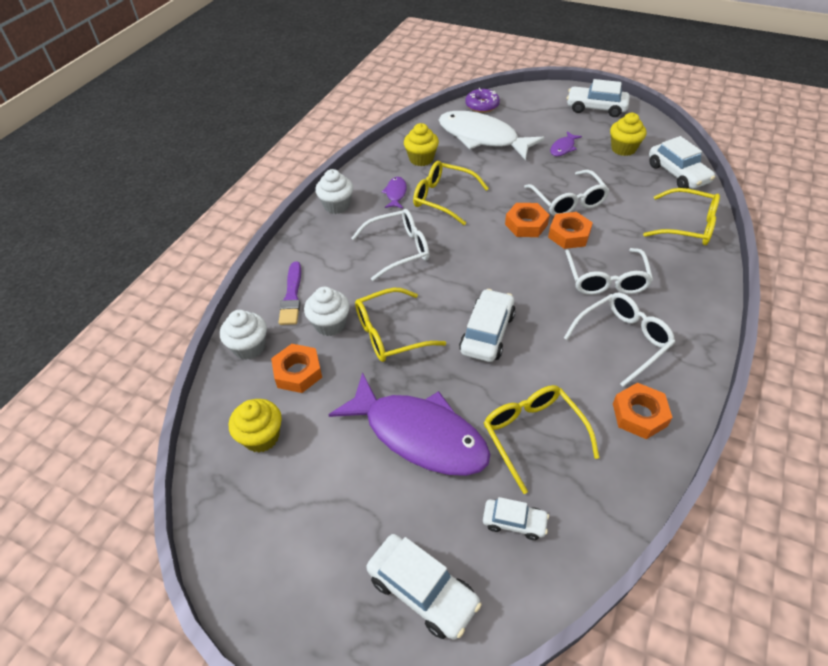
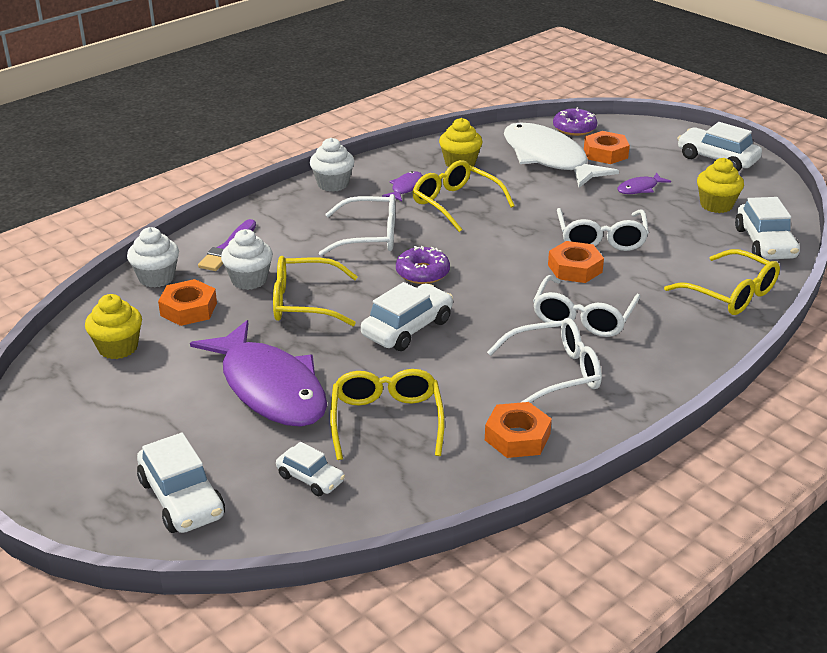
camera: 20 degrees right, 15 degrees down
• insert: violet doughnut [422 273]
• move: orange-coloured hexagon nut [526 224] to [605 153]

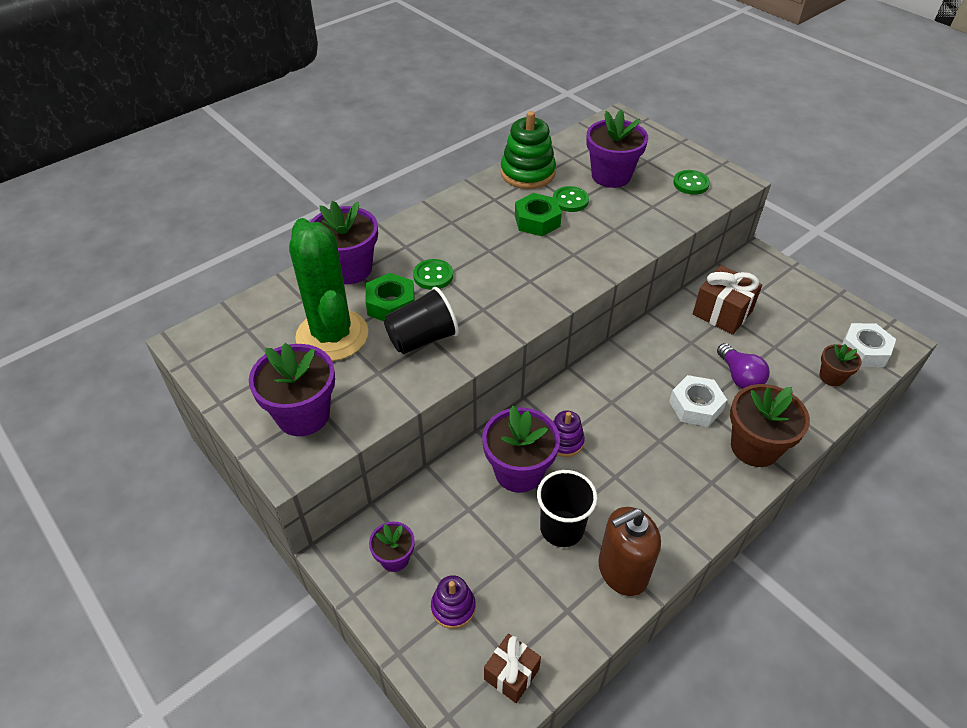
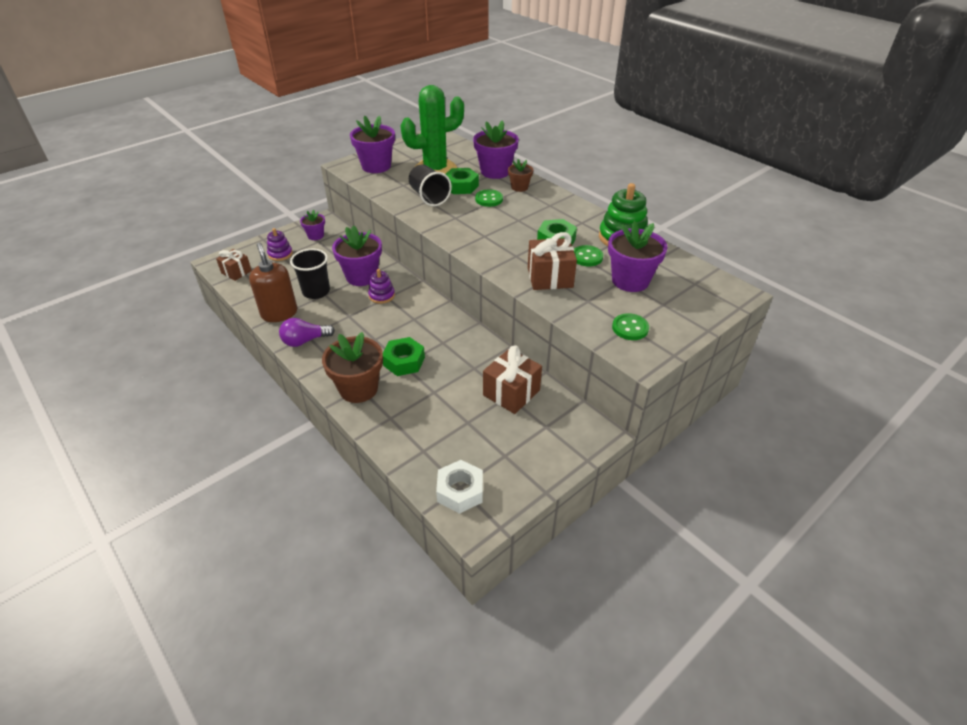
camera: 90 degrees right, 5 degrees down
• move: violet light bulb [739 377] to [305 341]
• recolor: snow-white hexagon nut [695 406] to green hexagon nut [404 361]
• move: russet plant pot [831 377] to [519 187]
• insert: russet gift [550 277]

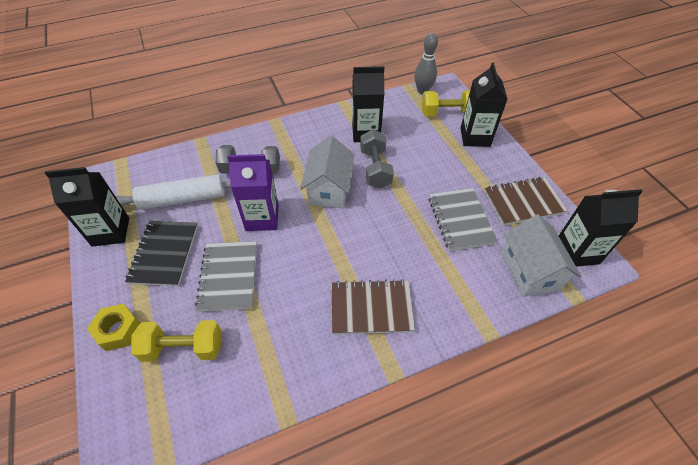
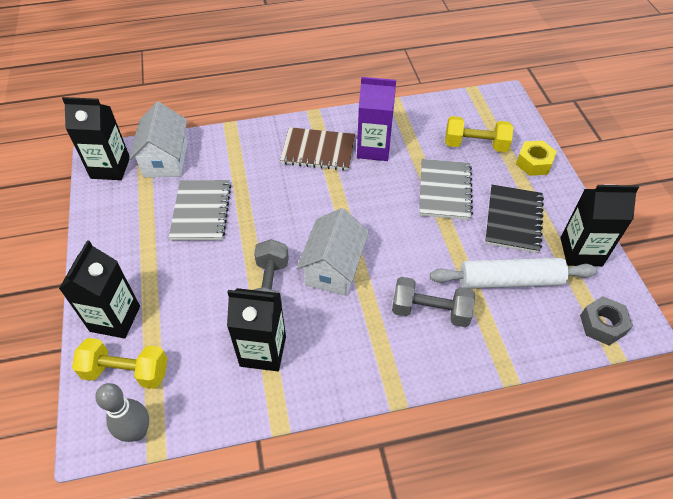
camera: 170 degrees left, 0 degrees up
• move: violet juice carton [262 218] to [373 149]
• insert: grey hexagon nut [602 325]
• delete: russet exercise book [523 202]

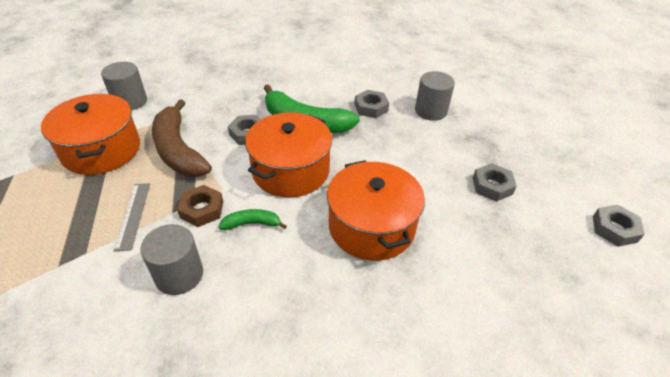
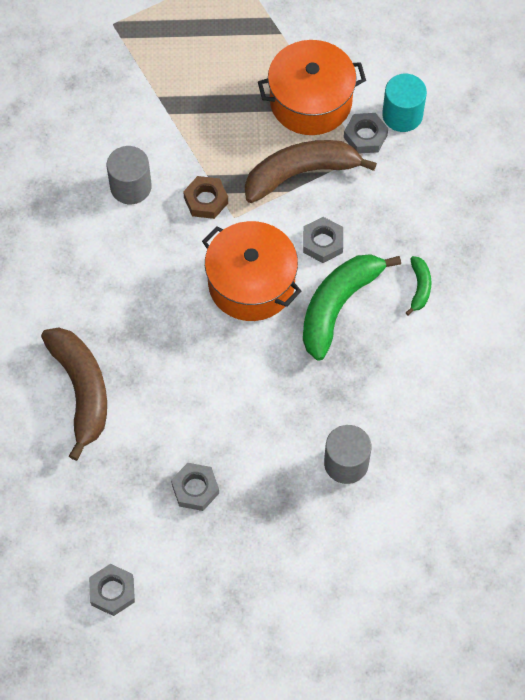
camera: 100 degrees right, 20 degrees up
• insert: russet banana [81 390]
• move: grey hexagon nut [371 108] to [365 136]
• recolor: grey cylinder [130 101] to aqua cylinder [402 115]
• move: green banana [252 224] to [419 287]
• delete: grey ruler [133 215]
• delete: orange-coloured cooking pot [371 226]

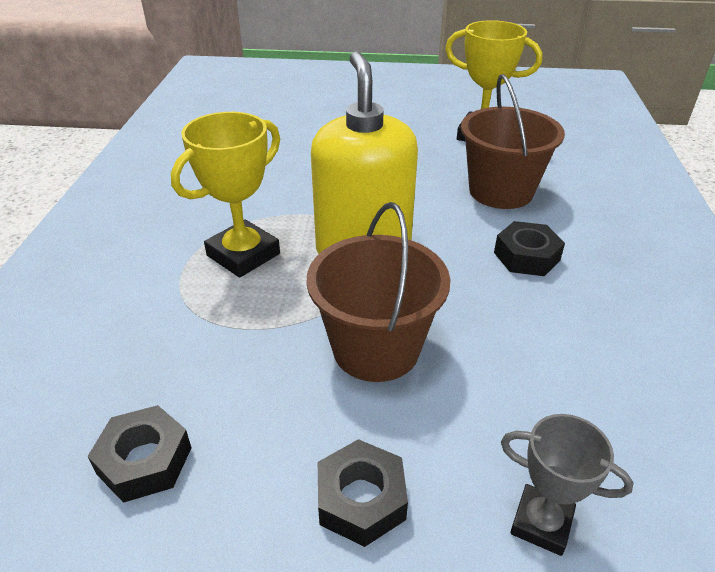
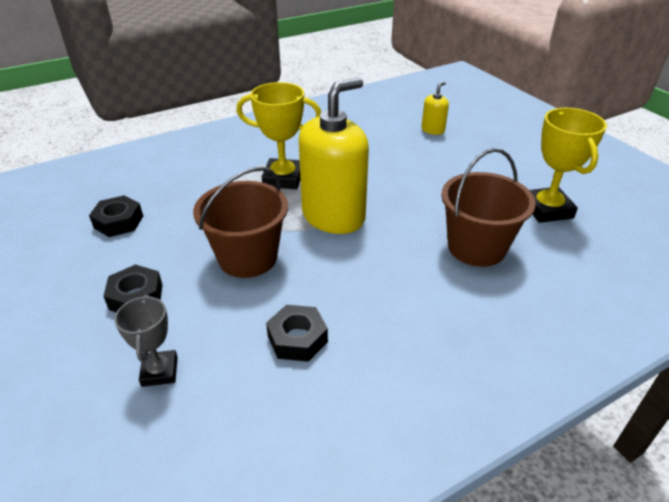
camera: 55 degrees right, 0 degrees up
• move: jet-black hexagon nut [526 256] to [297 339]
• insert: golden pump bottle [433 130]

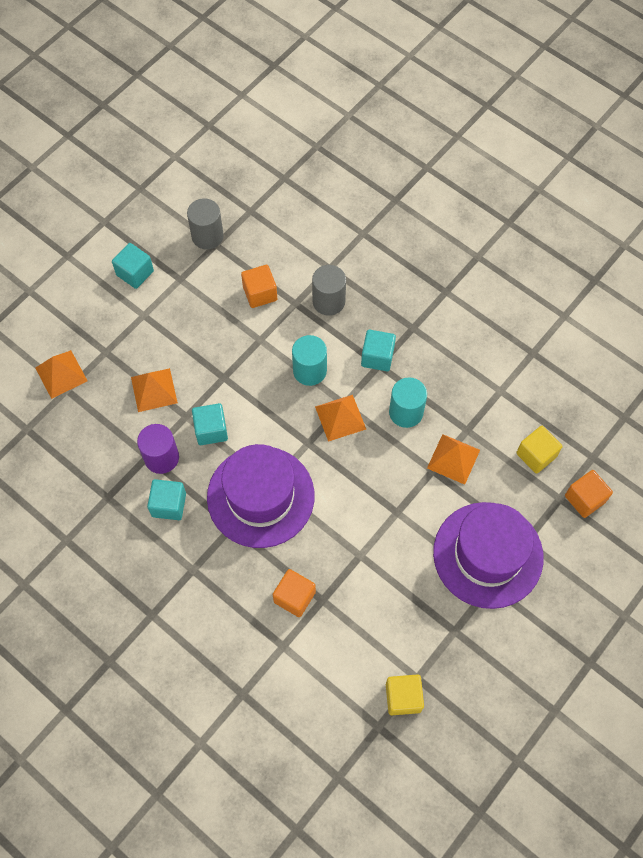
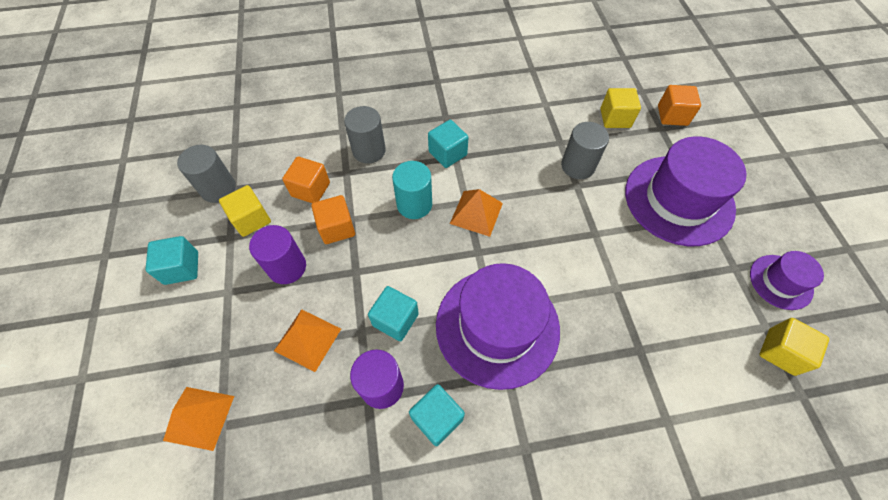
camera: 50 degrees left, 5 degrees down
• insert: golden solid cube [251 219]
• insert: violet cylinder [287 267]
• move: orange-coloured solid cube [294 597] to [337 228]
• replace: orange-coloured pyramid [453 459] to grey cylinder [578 166]
• insert: violet hat [780 282]
• delete: aqua cylinder [406 412]

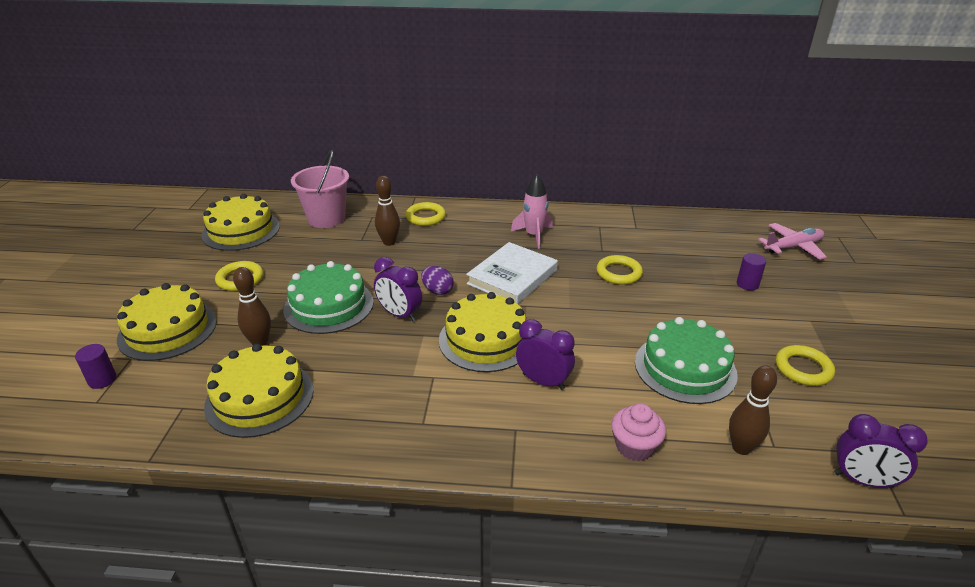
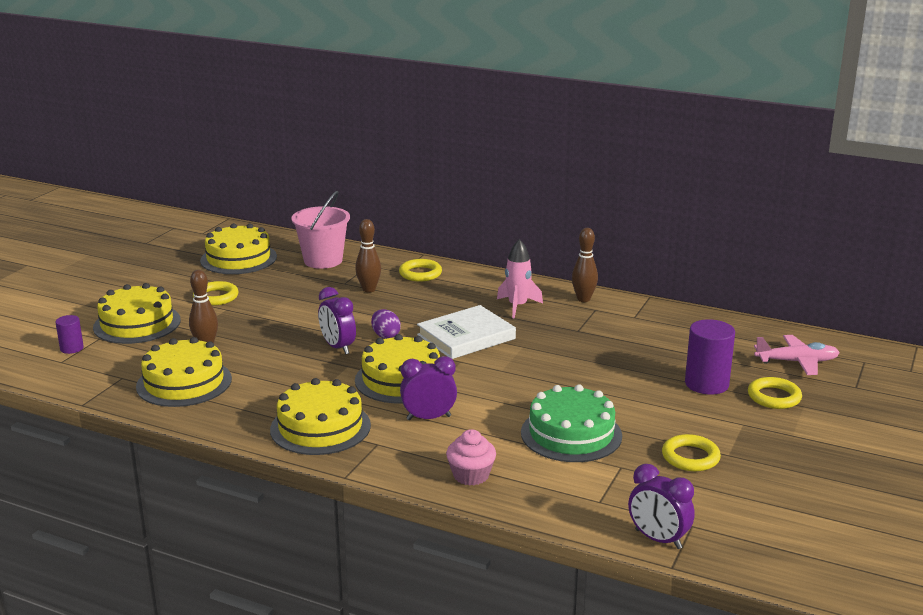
camera: 20 degrees right, 10 degrees down
• insert: golden gateau [320 427]
• rotate: violet alarm clock [543 381] = [428 418] 60 degrees counterclockwise
• move: russet skittle [741 448] to [583 299]
• resize: violet cylinder [747 284] = [706 384] x1.83
• move: golden torus [619 273] to [774 397]
• delete: green gateau [329 305]

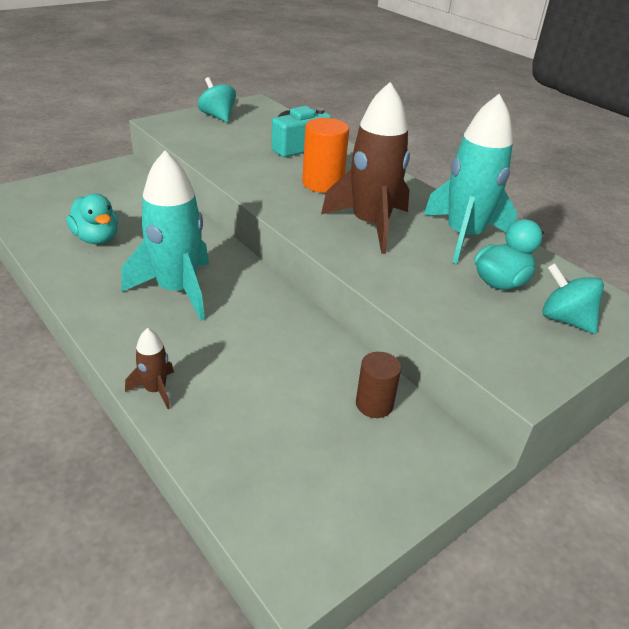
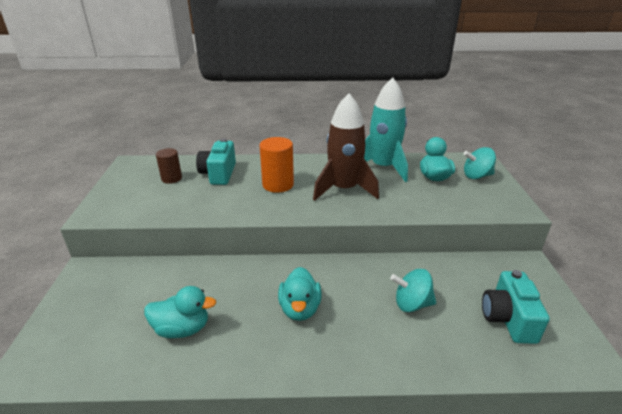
camera: 50 degrees left, 5 degrees down
• move: russet cylinder [374 404] to [171 178]
• replace: aqua rocket [177 290] to aqua rubber duck [300 309]
• move: aqua toy top [217 116] to [412 304]
• insert: aqua compact camera [508 319]
• delete: russet rocket [155 390]

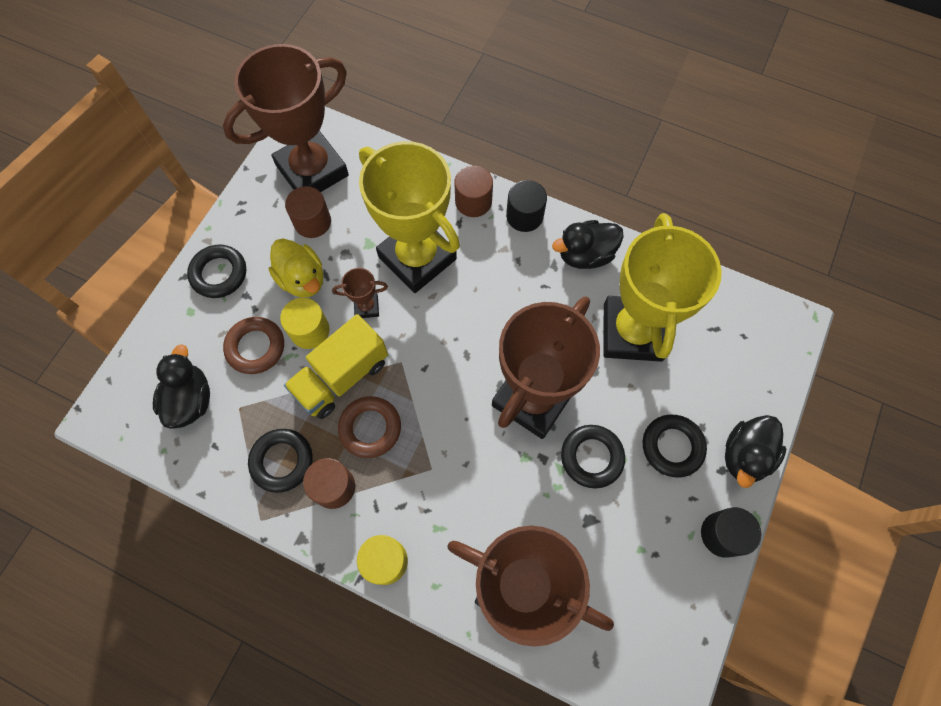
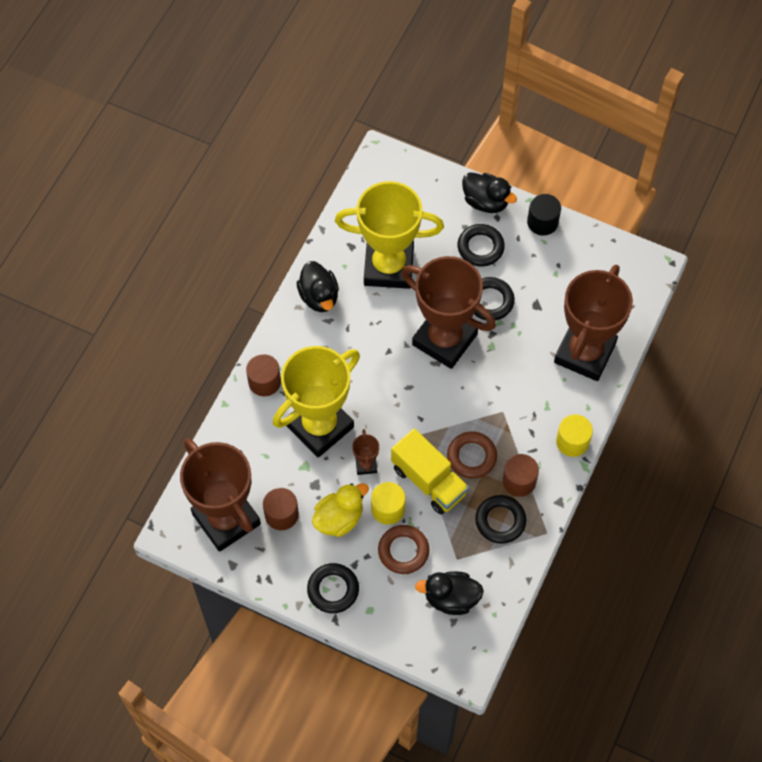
camera: 90 degrees left, 5 degrees down
• delete: jet-black cylinder [524 216]

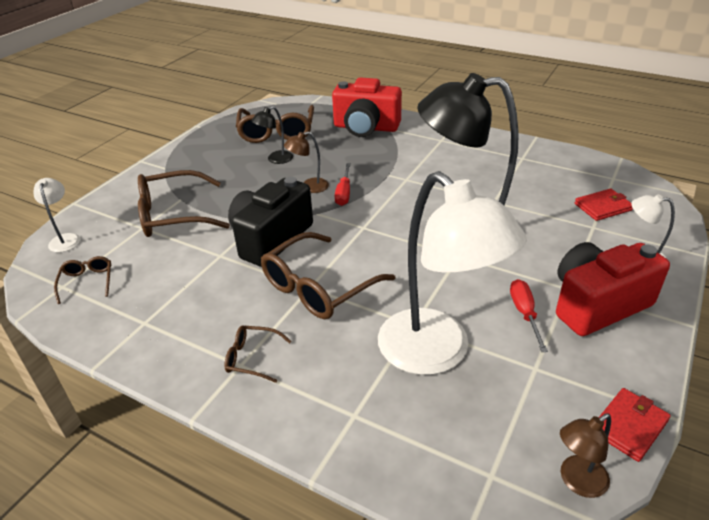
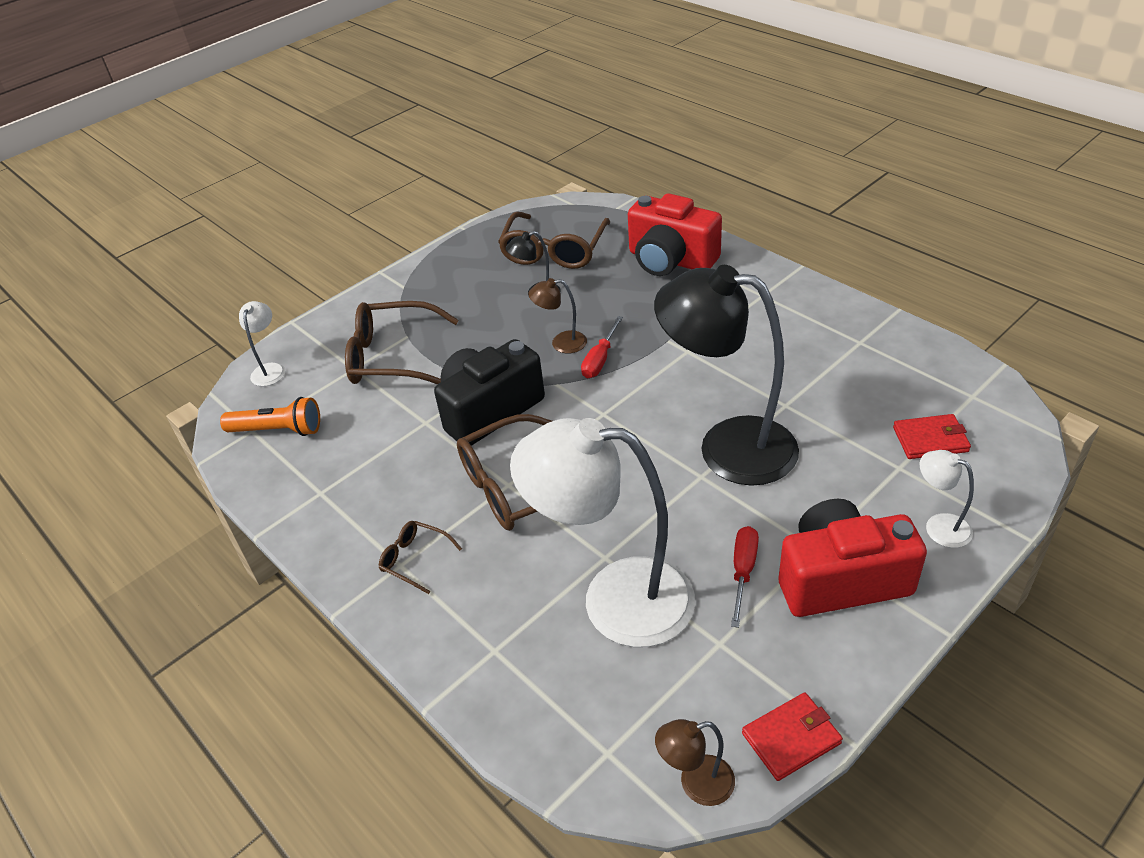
camera: 20 degrees right, 5 degrees up
• replace: russet eyeglasses [87 282] to orange-coloured pocket torch [278 430]
• rotate: snow-white lamp [436 353] = [615 599] 120 degrees clockwise

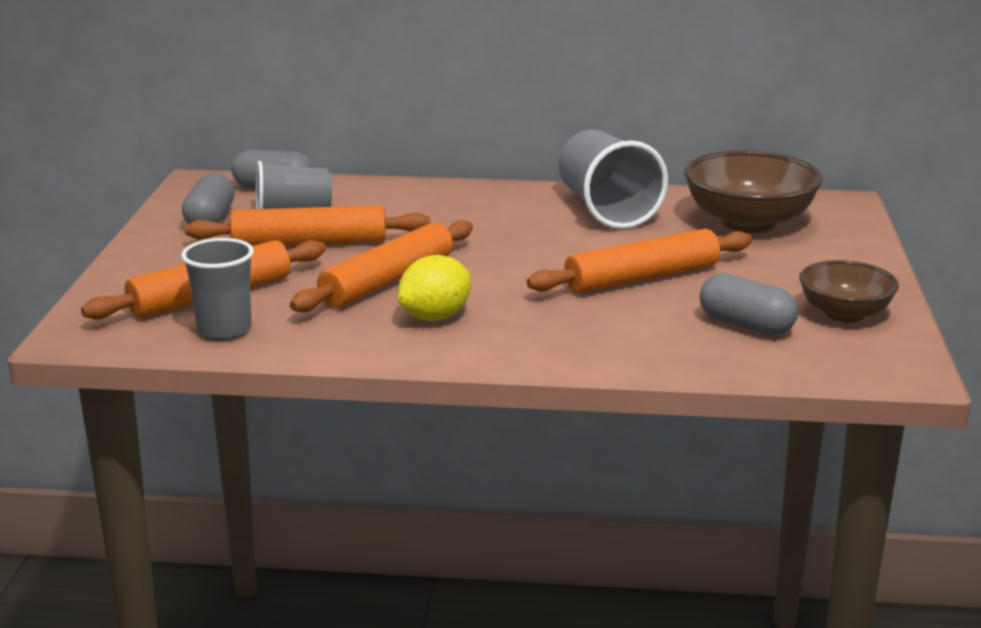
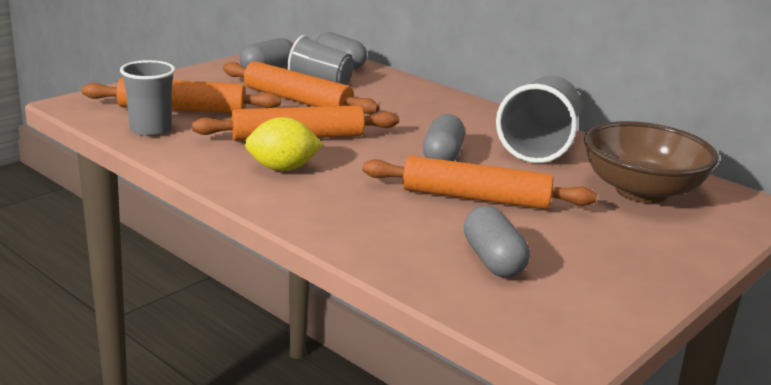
camera: 35 degrees right, 0 degrees up
• insert: grey capsule [442 156]
• delete: russet deep dish [844 314]

